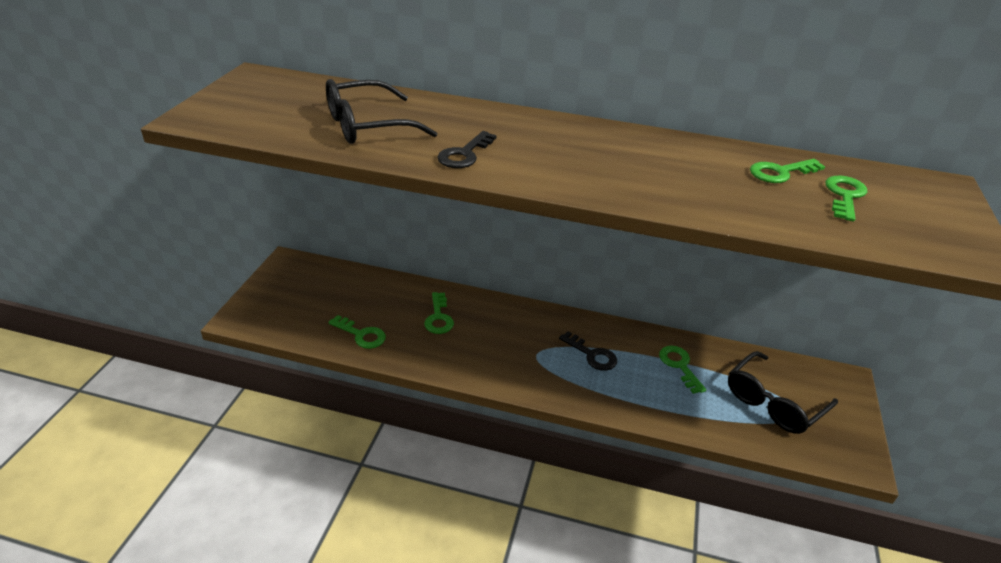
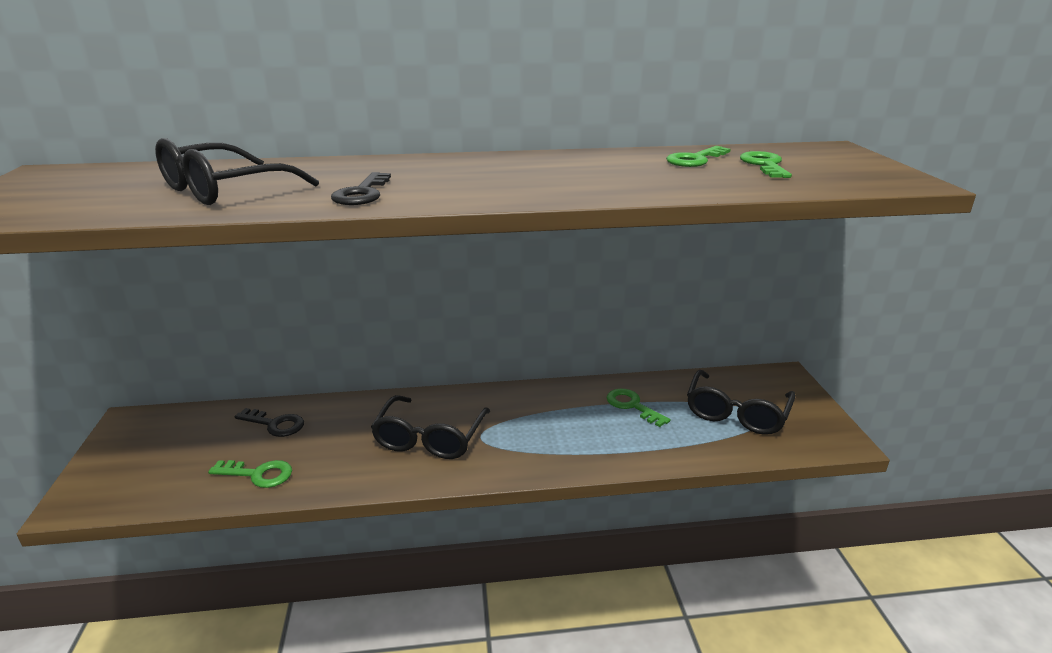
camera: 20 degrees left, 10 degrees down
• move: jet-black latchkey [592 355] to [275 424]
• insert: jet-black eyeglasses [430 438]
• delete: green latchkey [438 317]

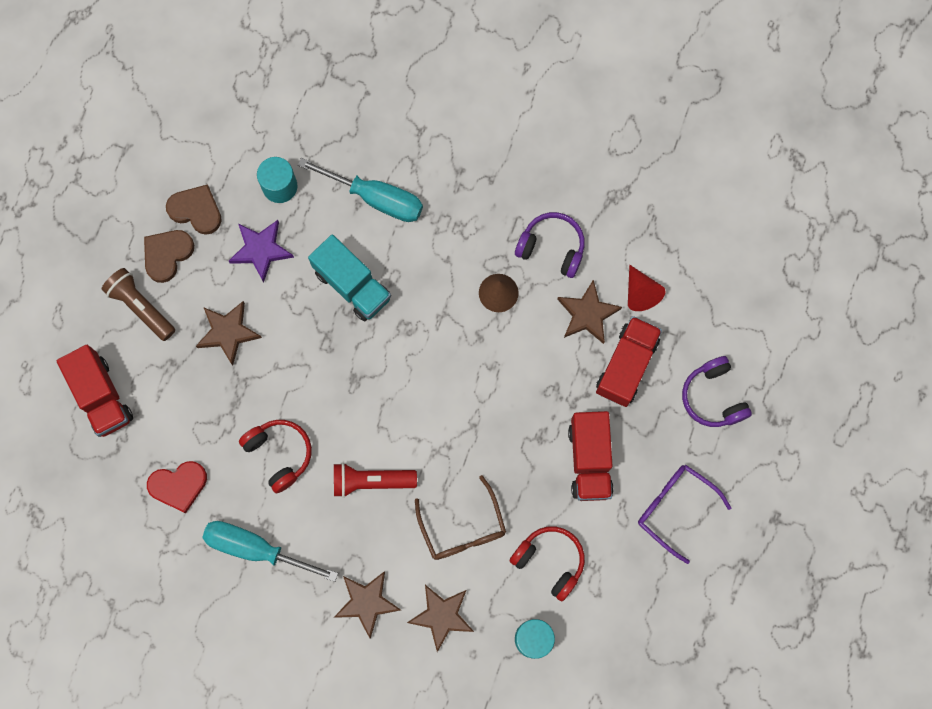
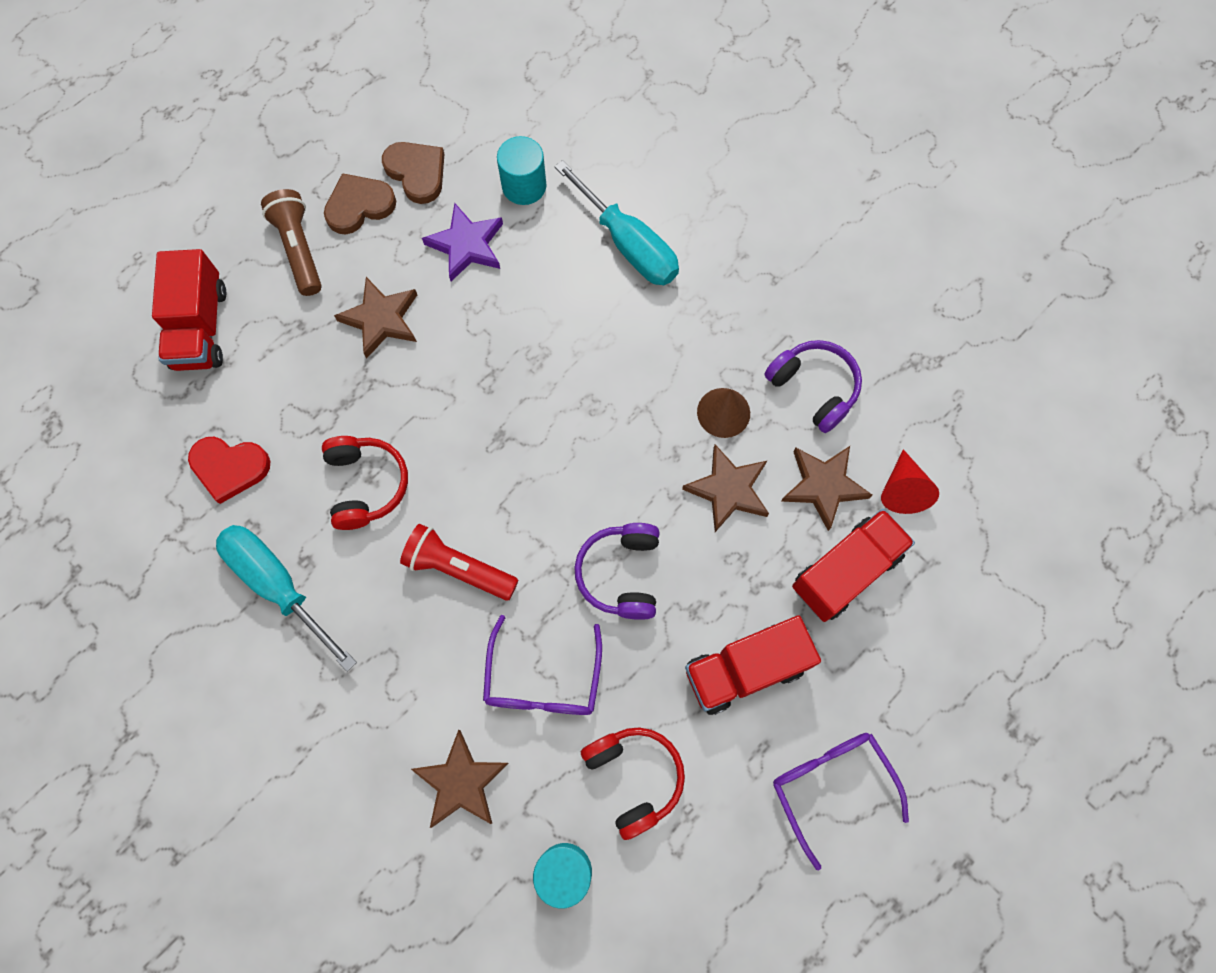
camera: 25 degrees right, 5 degrees down
• recolor: russet eyeglasses [463 528] to violet eyeglasses [543 680]
• move: violet headset [713 397] to [621 574]
• move: russet five-pointed star [367 602] to [728 490]
• rotate: red lorry [589 460] = [745 669] 45 degrees clockwise
• delete: aqua lorry [352 285]

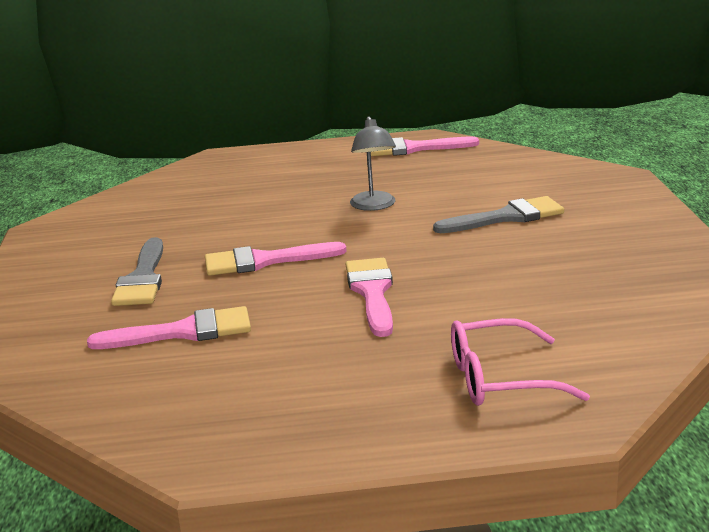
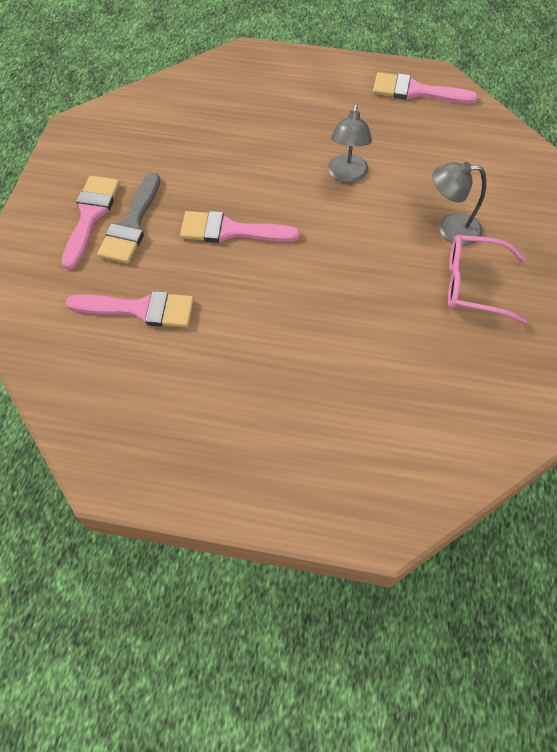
camera: 15 degrees right, 35 degrees up
• move: pink paint brush [372 292] to [90 215]
• replace: grey paint brush [507 217] to grey lamp [450 229]
• move: pink eyeglasses [499 379] to [473 284]

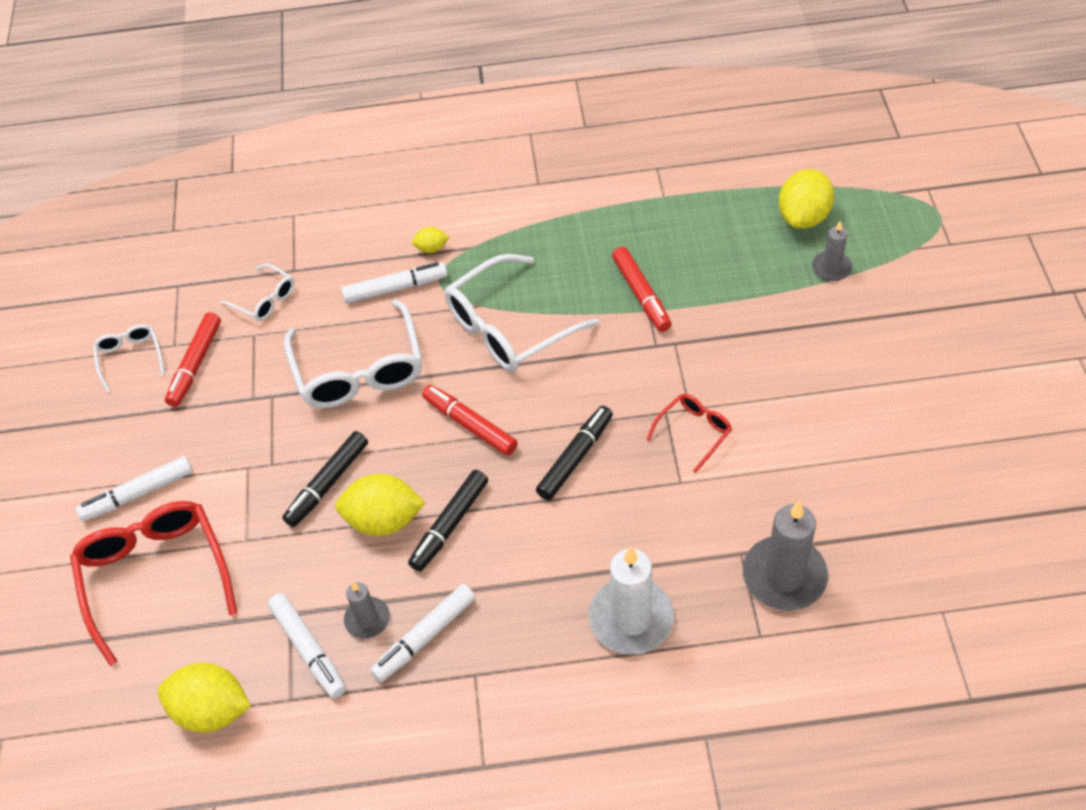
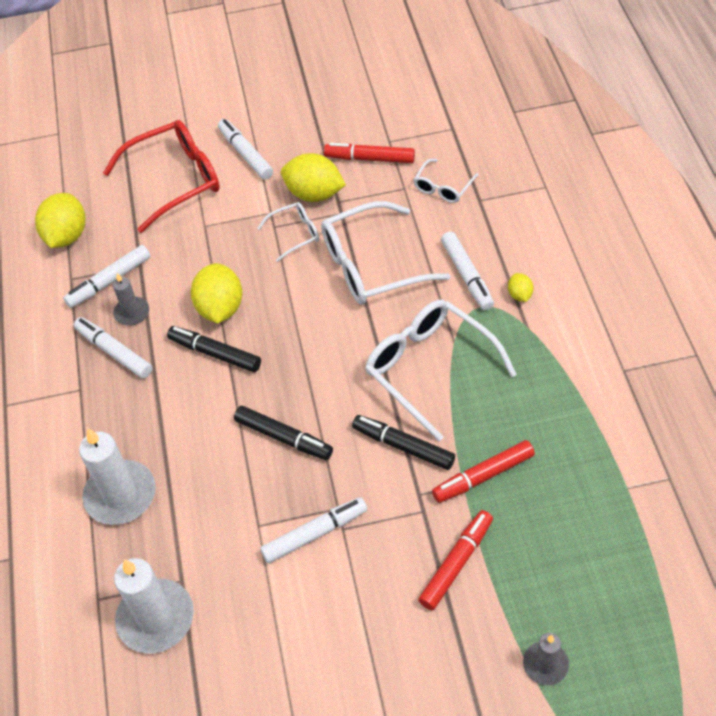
camera: 85 degrees right, 0 degrees up
• recolor: grey candle [784 576] to snow-white candle [156 618]
• move: snow-white eyeglasses [130 357] to [295 234]
• replace: red eyeglasses [694 432] to snow-white marker [315 534]
• move: golden lemon [803 217] to [314 194]
• move: jet-black marker [327 484] to [403 446]
• move: red marker [470 425] to [456 563]

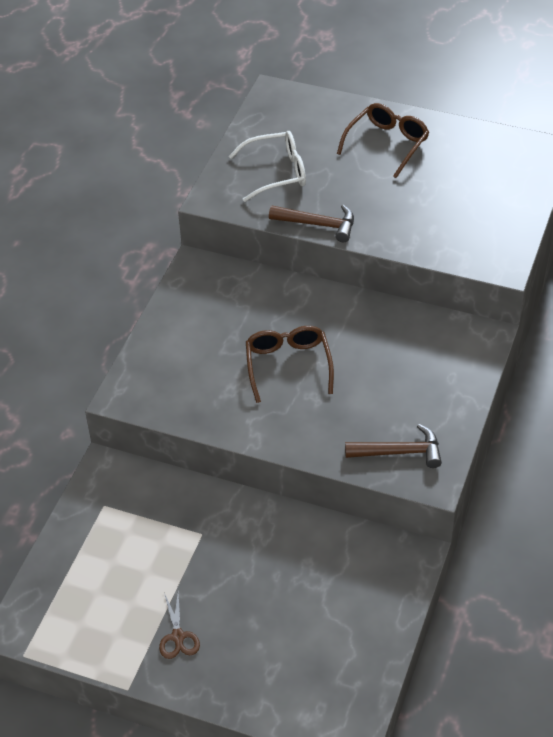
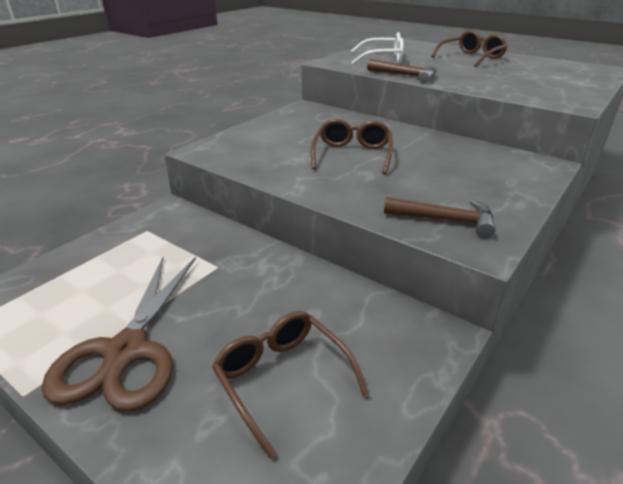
camera: 15 degrees right, 15 degrees down
• resize: russet scissors [178 636] = [126 351] x2.31
• insert: russet eyeglasses [282 379]

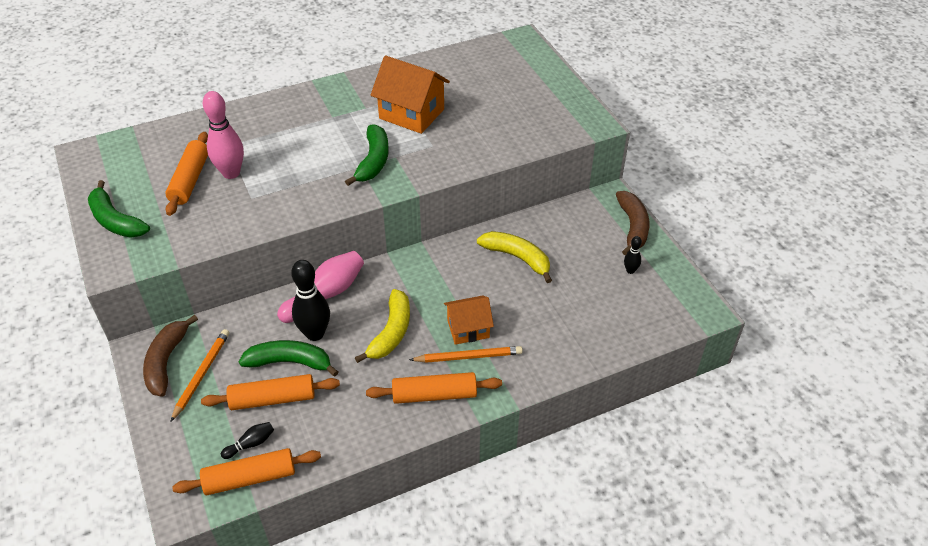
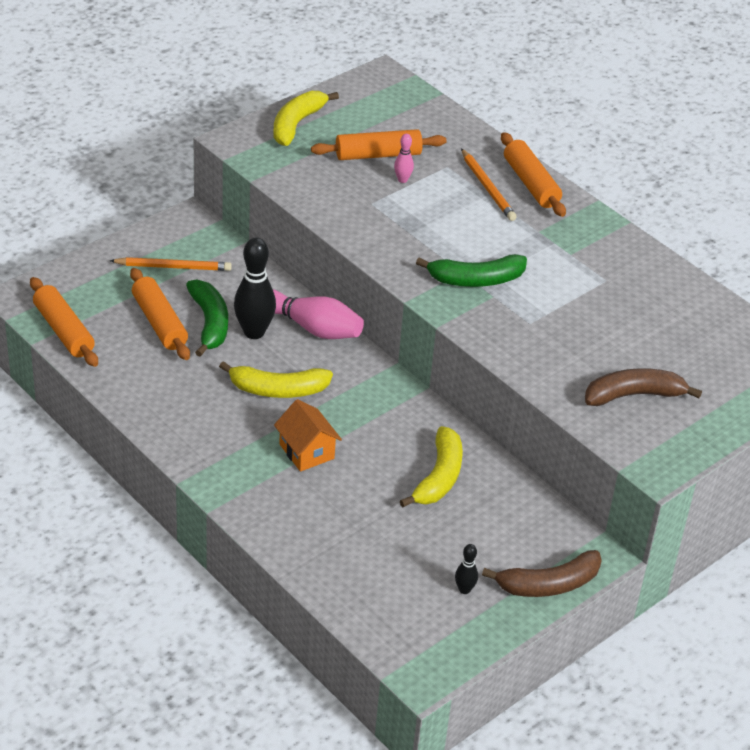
camera: 70 degrees right, 5 degrees down
• recolor: green banana [115 221] to golden banana [296 124]
• resize: pink skittle [231 173] = [402 180] x0.49
• move: orange-coloured pencil [468 357] to [487 187]
• move: orange-coloured pastry roller [434 394] to [531 183]
• move: russet banana [166 361] to [633 395]
• delete: jet-black skittle [251 444]
• delete: orange-coloured house [411 114]

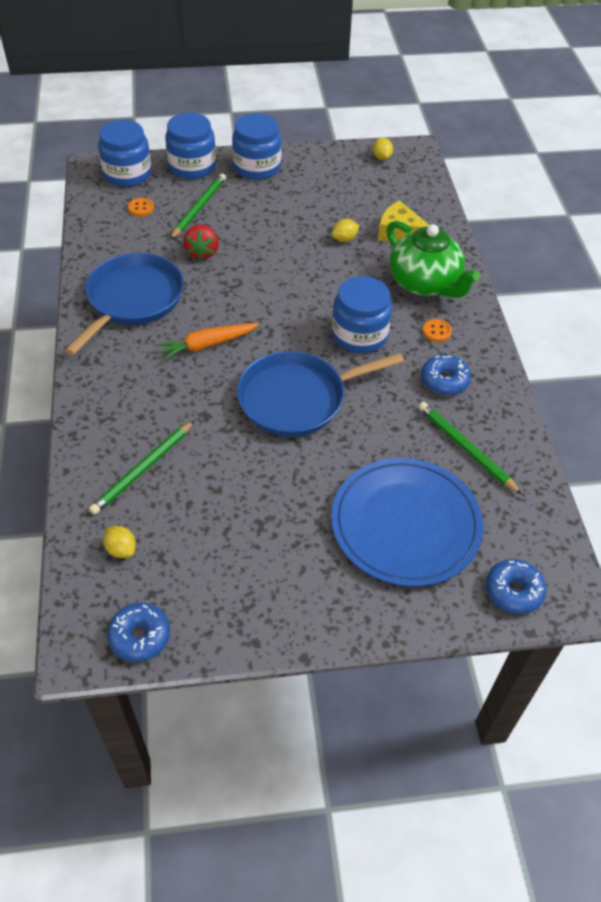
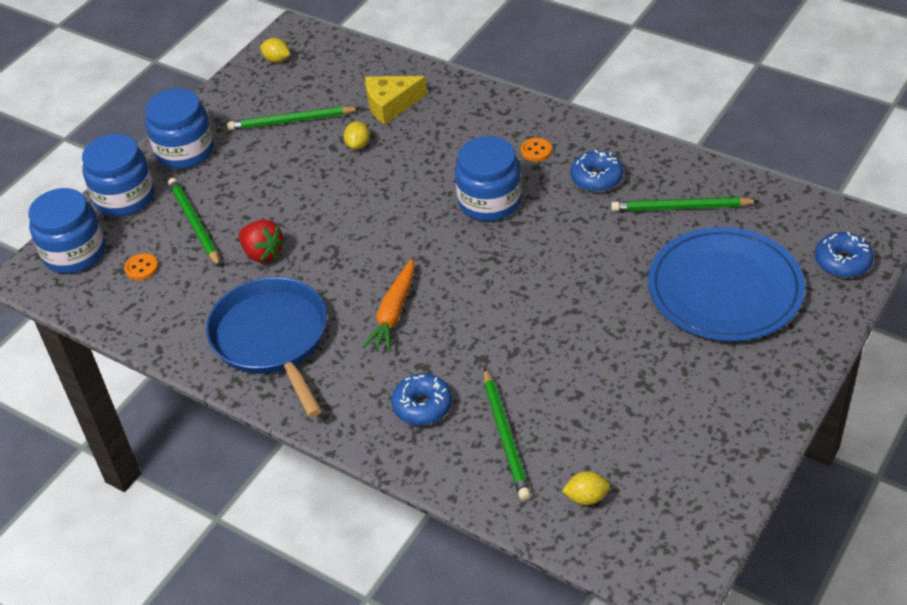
camera: 45 degrees left, 5 degrees down
• insert: green pencil [291 121]
• move: royal blue doughnut [140 636] to [422 406]
• delete: royal blue skillet [297 398]
• delete: green teapot [425 283]

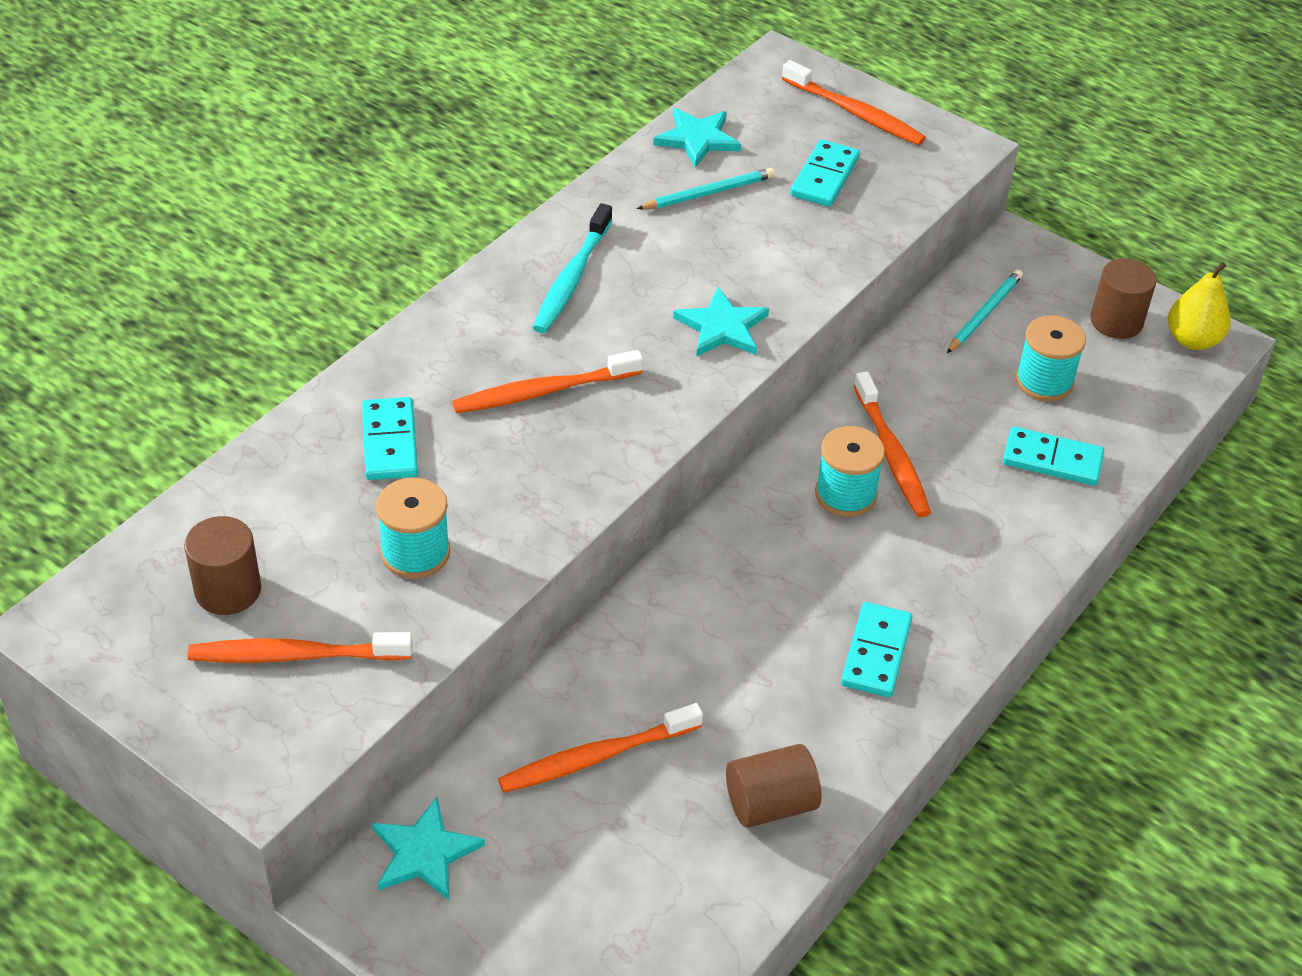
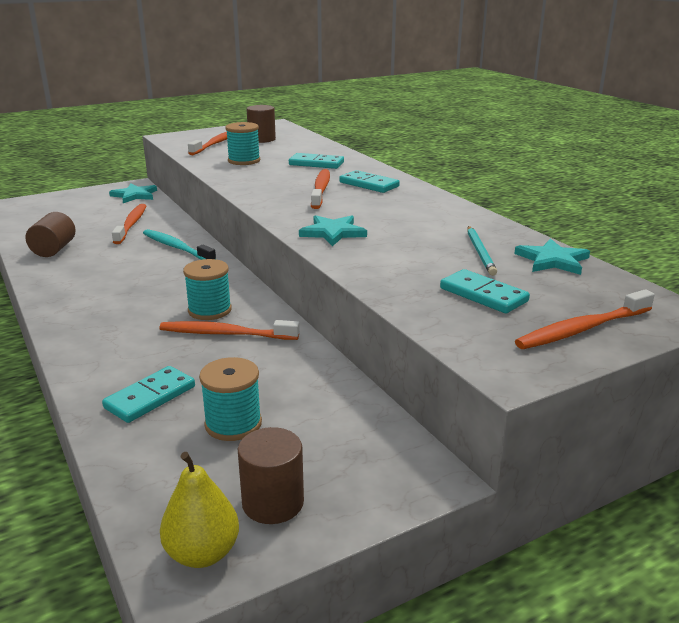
camera: 115 degrees right, 20 degrees down
• move: aqua toothbrush [571 278] to [176 247]
• move: aqua domino tile [876 653] to [369 184]
• delete: aqua pencil [984 313]

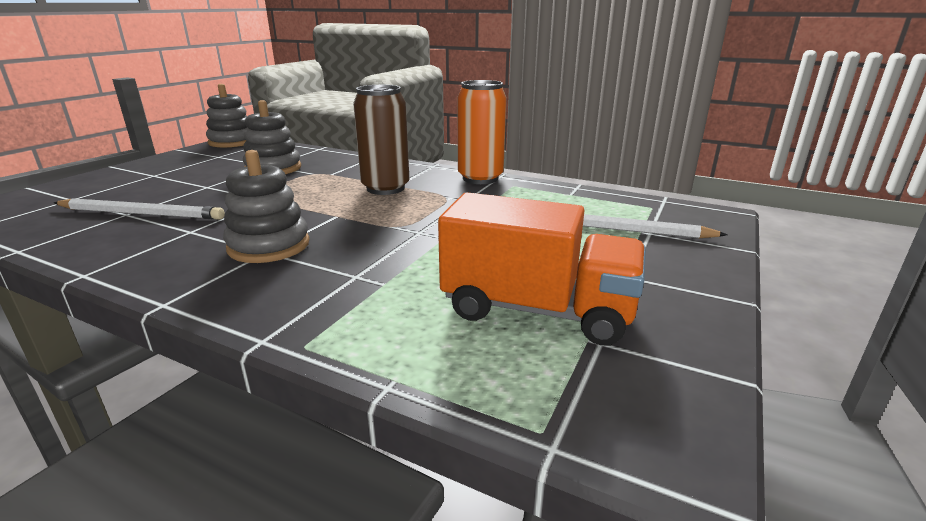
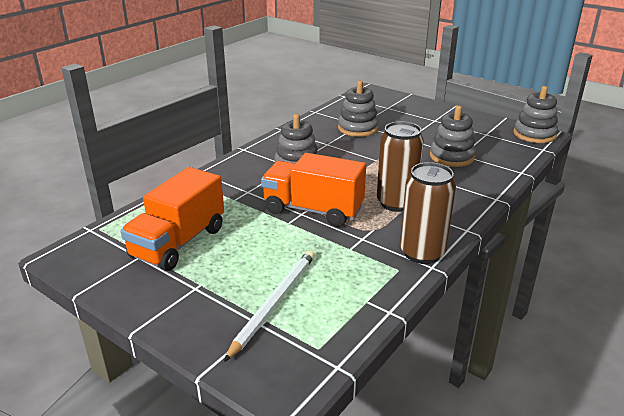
camera: 100 degrees right, 5 degrees up
• insert: orange-coloured lorry [313 210]
• replace: snow-white pencil [141 214] to grey stacking rings [357 128]
• recolor: orange-coloured tin [480 178] to russet tin [422 253]

